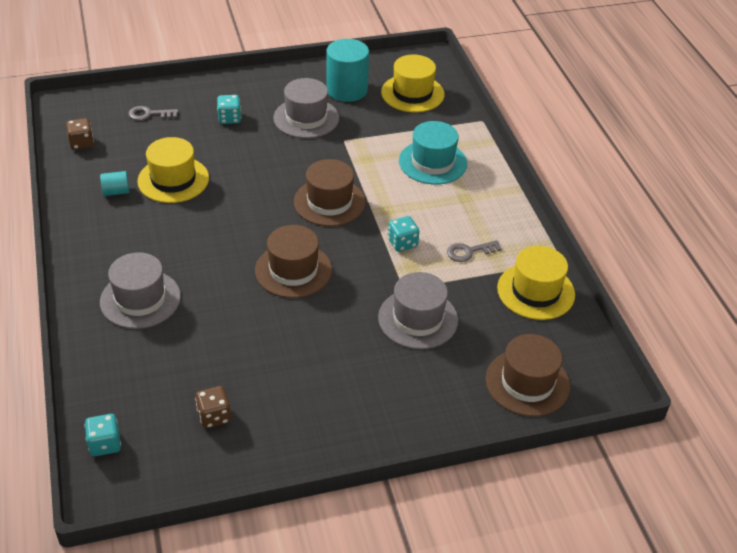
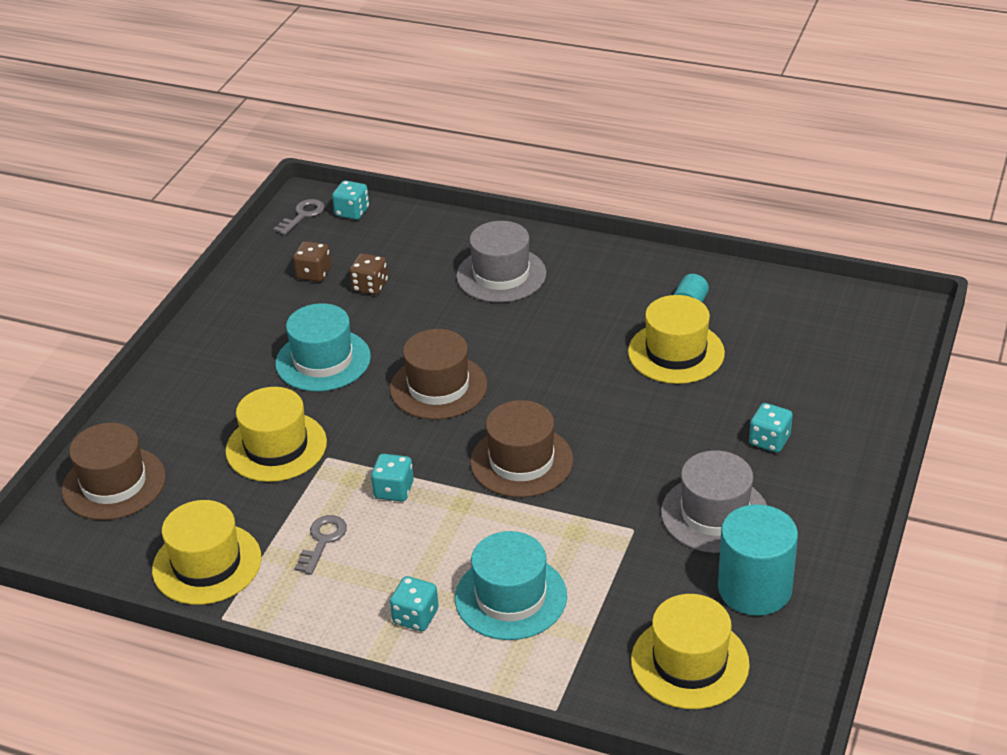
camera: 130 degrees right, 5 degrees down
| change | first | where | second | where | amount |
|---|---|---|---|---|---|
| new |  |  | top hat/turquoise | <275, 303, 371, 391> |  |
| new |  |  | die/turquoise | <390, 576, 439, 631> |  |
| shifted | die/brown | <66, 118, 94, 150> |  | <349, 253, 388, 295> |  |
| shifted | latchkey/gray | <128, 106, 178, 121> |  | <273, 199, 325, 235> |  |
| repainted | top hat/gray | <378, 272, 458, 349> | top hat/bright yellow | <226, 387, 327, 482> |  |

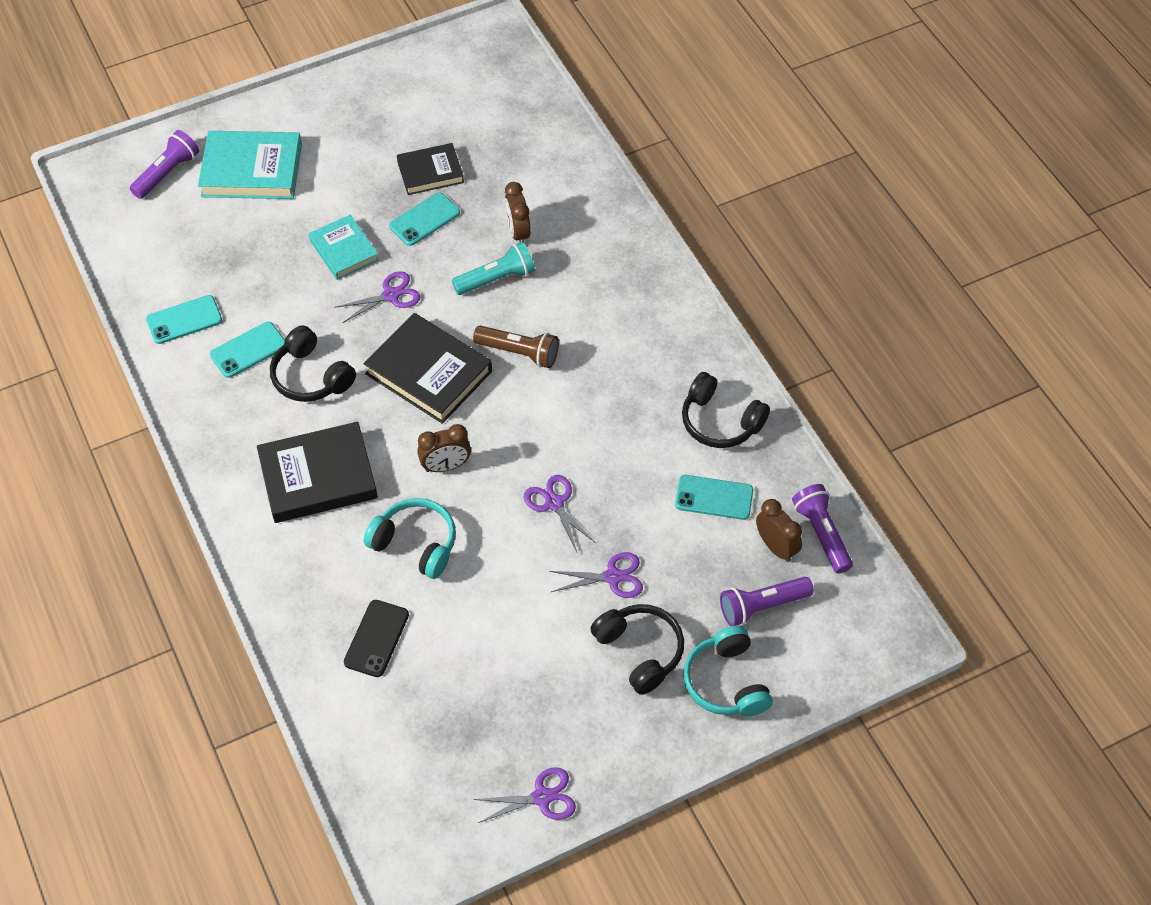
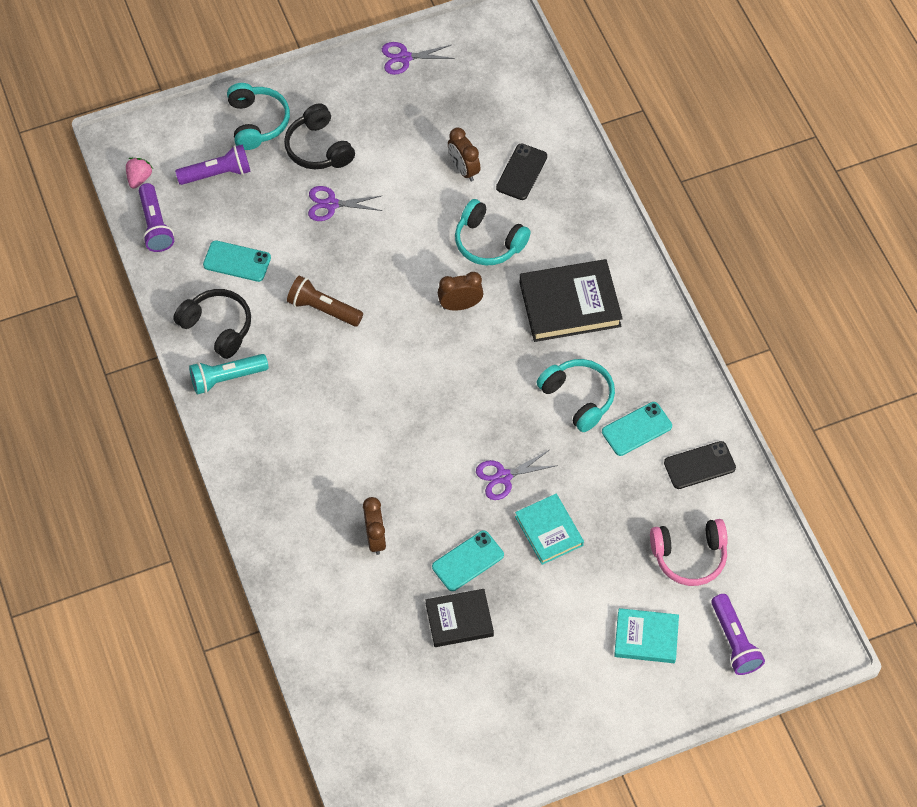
camera: 175 degrees left, 5 degrees up
| change | first | where | second | where | amount |
|---|---|---|---|---|---|
| gone | hardcover/black | <363, 313, 492, 424> |  |  |  |
| gone | pair of scissors/royal purple | <524, 475, 597, 552> |  |  |  |
| new |  |  | toy strawberry/rosy | <126, 158, 152, 189> |  |
| new |  |  | over-ear headphones/rosy | <650, 519, 728, 586> |  |
| shifted | pocket torch/turquoise | <452, 242, 535, 295> |  | <189, 354, 269, 395> |  |
| shifted | pocket torch/brown | <473, 326, 559, 368> |  | <287, 276, 363, 326> |  |
| shifted | clock/brown | <756, 499, 802, 562> |  | <448, 128, 480, 181> |  |
| repainted | phone/turquoise | <146, 295, 222, 344> | phone/black | <664, 441, 736, 489> |  |
| repainted | over-ear headphones/black | <270, 325, 356, 402> | over-ear headphones/turquoise | <536, 359, 615, 432> |  |
| rotated | pocket torch/royal purple | <130, 130, 199, 199> |  | <711, 594, 765, 675> | 60 degrees counterclockwise |
| scaled | hardcover/turquoise | <198, 131, 302, 199> |  | <614, 608, 679, 663> | x0.62 |

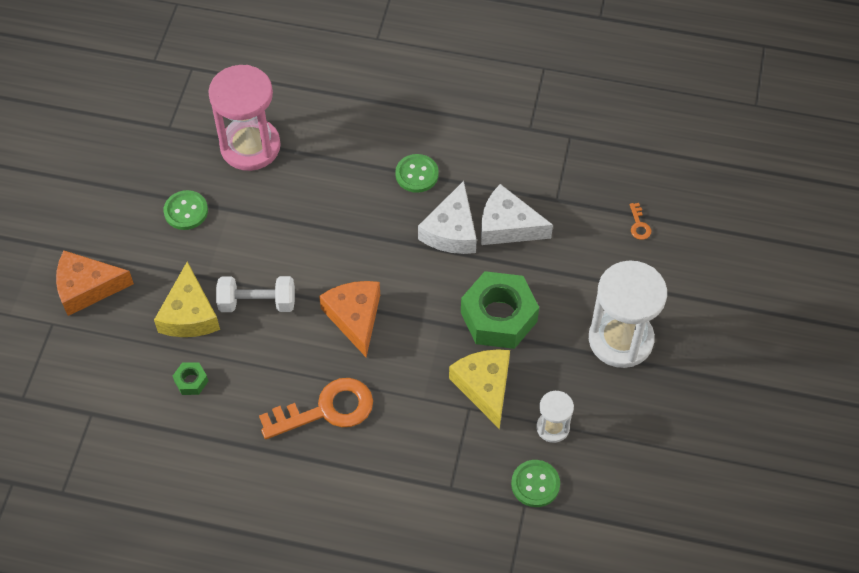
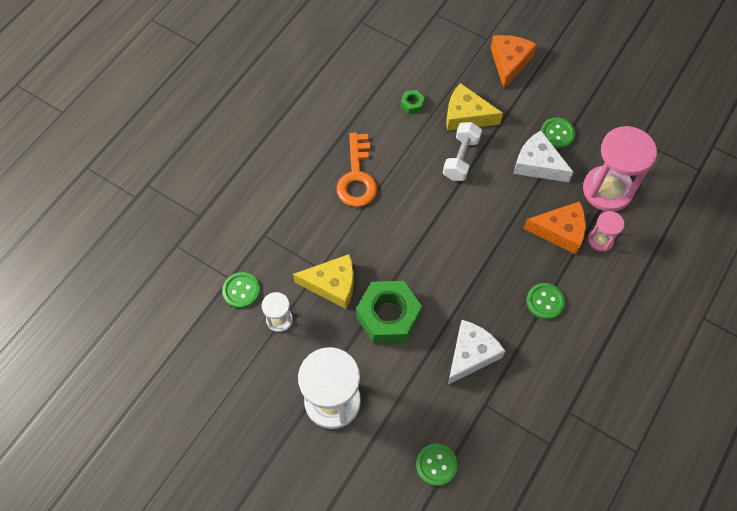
camera: 110 degrees right, 5 degrees up
| change | first | where | second | where | amount |
|---|---|---|---|---|---|
| new |  |  | sandglass/rosy | <588, 211, 624, 252> |  |
| shifted | cheese wedge/bright orange | <319, 281, 380, 357> |  | <523, 201, 586, 254> |  |
| shifted | cheese wedge/pure white | <418, 181, 477, 254> |  | <514, 131, 574, 182> |  |
| swapped | latchkey/bright orange | <630, 203, 651, 240> | sewing button/emerald | <416, 443, 458, 486> |  |

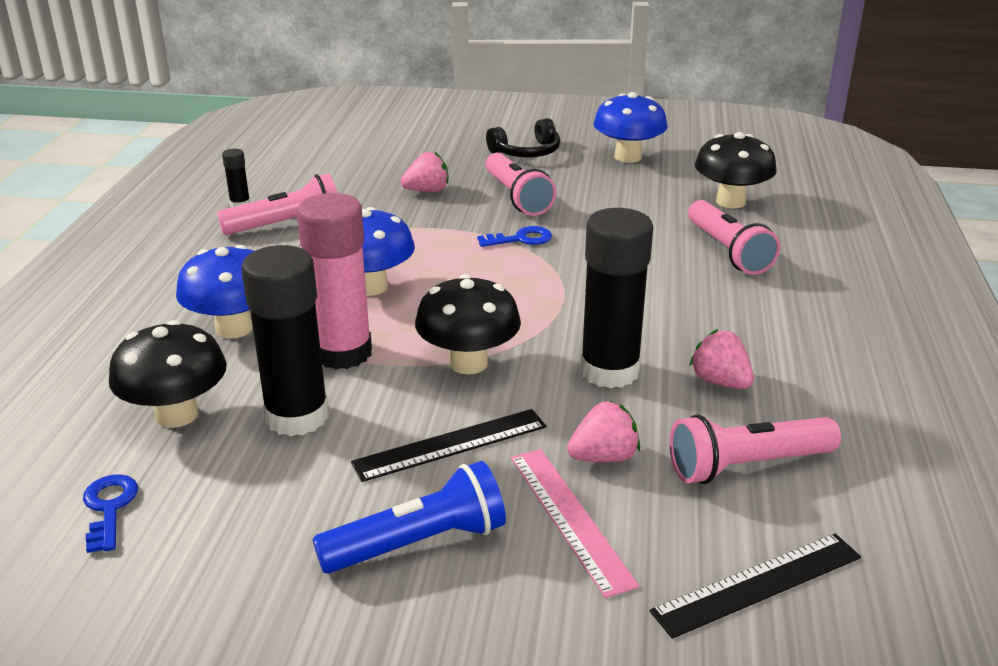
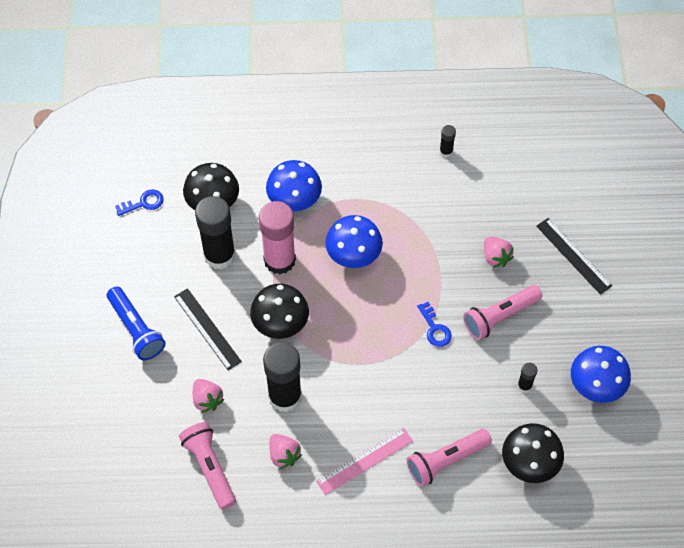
camera: 80 degrees right, 30 degrees up
| change | first | where | second | where | amount |
|---|---|---|---|---|---|
| gone | pocket torch/rosy | <217, 173, 337, 235> |  |  |  |
| gone | over-ear headphones/black | <486, 118, 560, 157> |  |  |  |
| new |  |  | glue stick/black | <518, 363, 538, 393> |  |
| shifted | ruler/rosy | <511, 449, 639, 598> |  | <316, 428, 413, 495> |  |
| shifted | ruler/black | <650, 534, 861, 639> |  | <536, 218, 612, 295> |  |
| rotated | toy strawberry/rosy | <689, 329, 754, 389> |  | <269, 434, 302, 469> | 105 degrees clockwise |

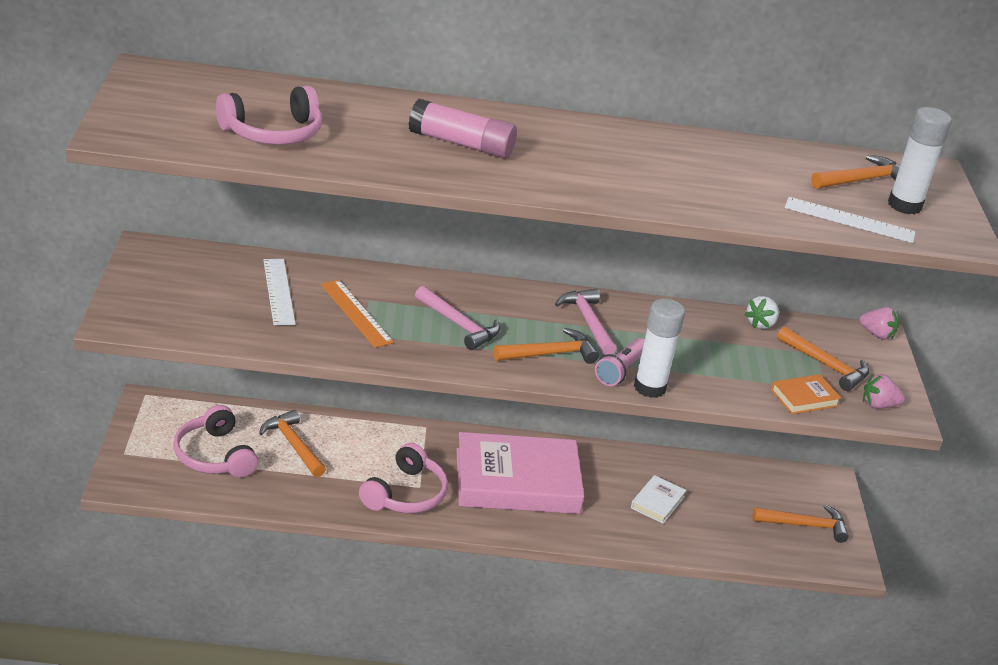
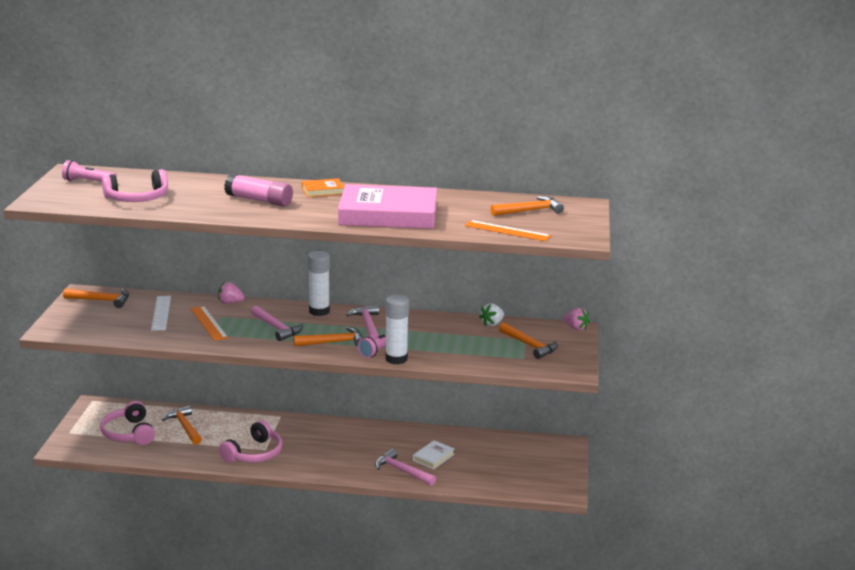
camera: 10 degrees right, 10 degrees down
| change | first | where | second | where | amount |
|---|---|---|---|---|---|
| new |  |  | pocket torch/rosy | <62, 160, 117, 182> |  |
| new |  |  | carpenter's hammer/rosy | <375, 449, 436, 486> |  |
| shifted | hardcover/rosy | <456, 432, 584, 514> |  | <338, 184, 437, 229> |  |
| shifted | carpenter's hammer/bright orange | <752, 504, 849, 543> |  | <63, 288, 129, 308> |  |
| shifted | hardcover/bright orange | <771, 374, 841, 414> |  | <302, 178, 344, 197> |  |
| shifted | toy strawberry/rosy | <863, 374, 905, 409> |  | <218, 282, 245, 304> |  |
| shifted | glue stick/pure white | <888, 107, 952, 214> |  | <308, 251, 330, 316> |  |
| repainted | ruler/pure white | <785, 197, 916, 243> | ruler/bright orange | <465, 220, 551, 241> |  |

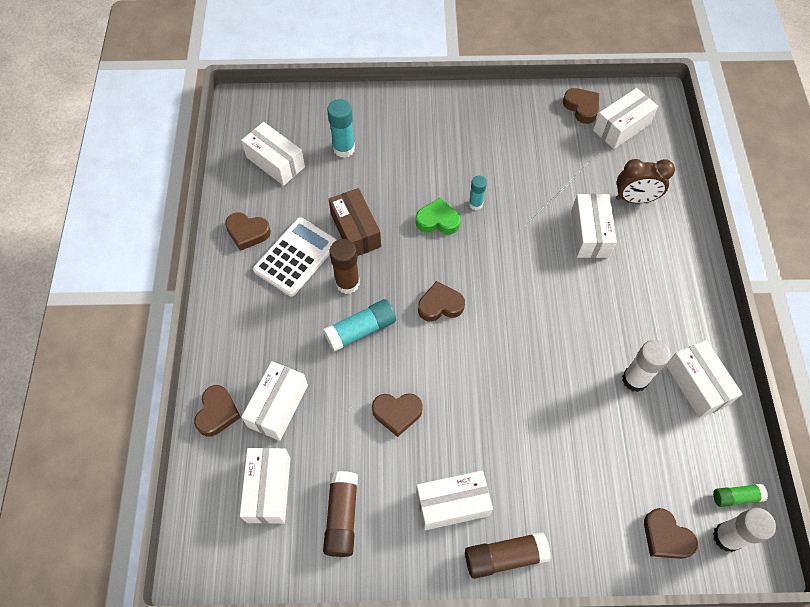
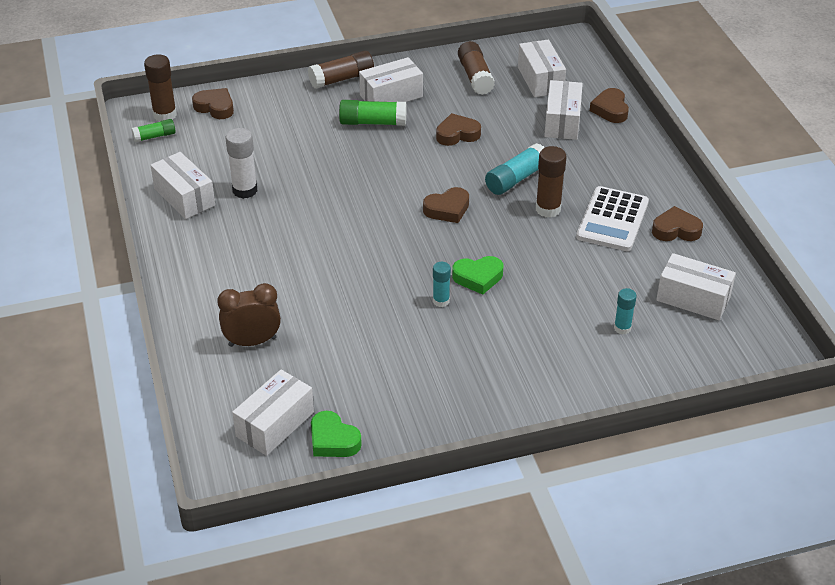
camera: 165 degrees right, 20 degrees down
| change | first | where | second | where | amount |
|---|---|---|---|---|---|
| gone | box/brown | <329, 188, 381, 256> |  |  |  |
| gone | box/pure white | <571, 194, 617, 258> |  |  |  |
| new |  |  | glue stick/emerald | <339, 100, 407, 126> |  |
| repainted | heart/brown | <563, 88, 599, 124> | heart/emerald | <311, 411, 362, 457> |  |
| repainted | glue stick/pure white | <713, 507, 776, 552> | glue stick/brown | <144, 54, 177, 122> |  |
| scaled | glue stick/turquoise | <327, 99, 355, 158> |  | <614, 288, 637, 334> | x0.62 |

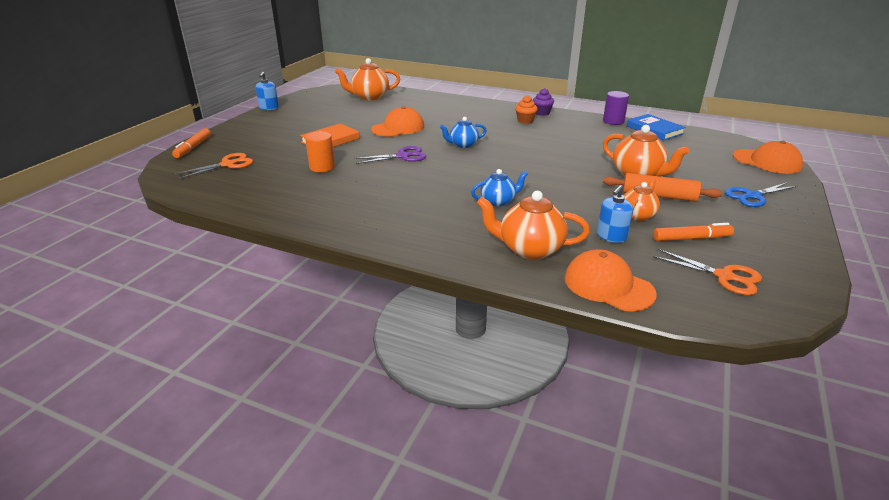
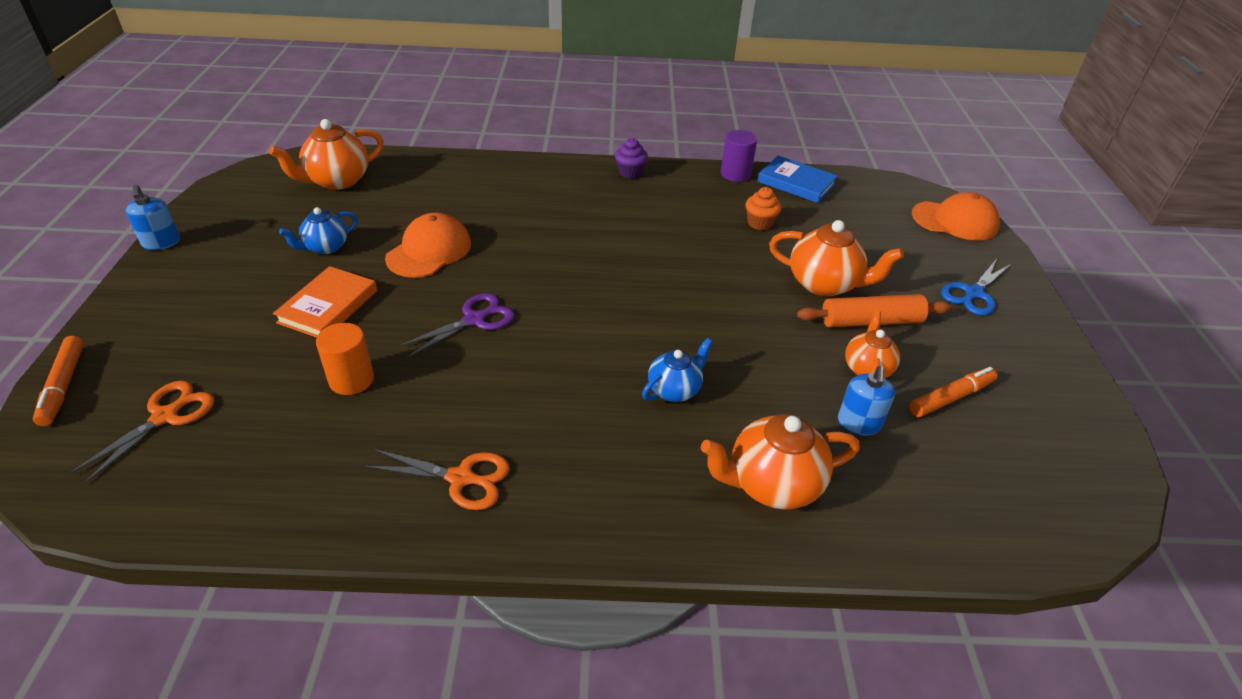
camera: 25 degrees left, 10 degrees up
| change | first | where | second | where | amount |
|---|---|---|---|---|---|
| gone | baseball cap/bright orange | <564, 249, 656, 311> |  |  |  |
| shifted | china teapot/blue | <440, 117, 487, 148> |  | <279, 207, 358, 254> |  |
| shifted | muffin/bright orange | <515, 95, 538, 124> |  | <746, 187, 781, 230> |  |
| shifted | pair of scissors/bright orange | <653, 249, 762, 295> |  | <364, 449, 510, 510> |  |

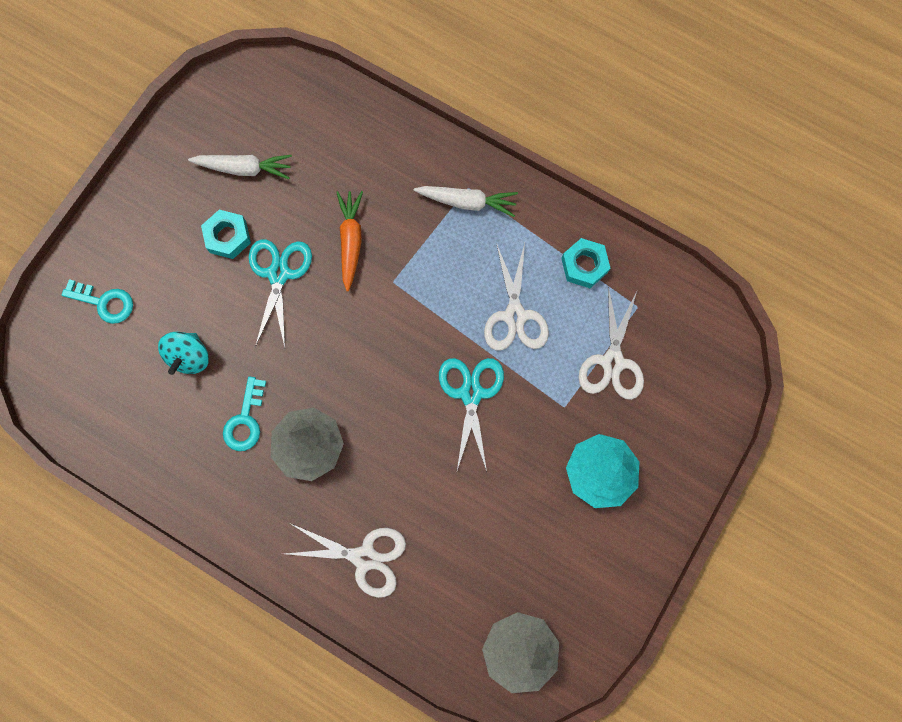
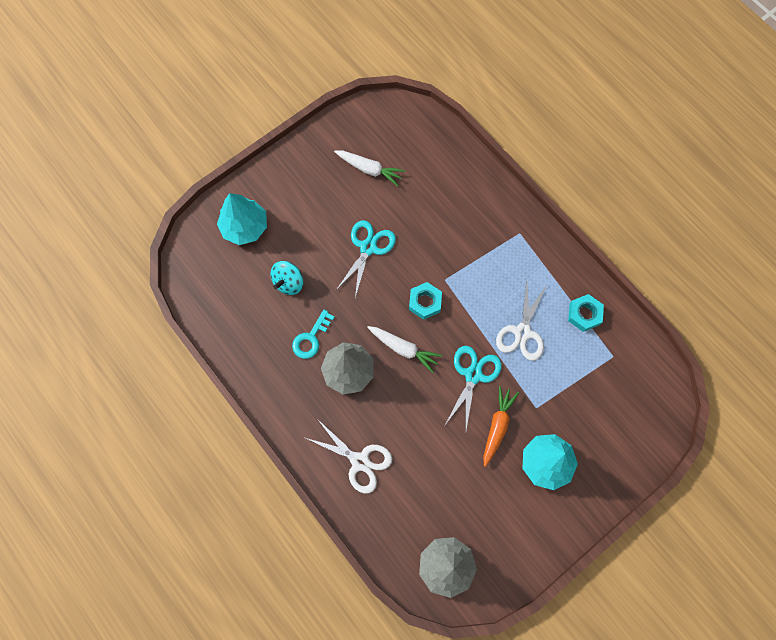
camera: 20 degrees right, 5 degrees down
| change | first | where | second | where | amount |
|---|---|---|---|---|---|
| gone | pair of scissors/pure white | <579, 286, 644, 400> |  |  |  |
| shifted | nut/turquoise | <201, 209, 251, 259> |  | <409, 282, 442, 320> |  |
| shifted | toy carrot/bright orange | <336, 191, 363, 292> |  | <483, 386, 519, 467> |  |
| shifted | toy carrot/pure white | <414, 186, 518, 217> |  | <367, 326, 442, 373> |  |
| swapped | latchkey/turquoise | <61, 279, 133, 324> | fir tree/turquoise | <217, 193, 267, 245> |  |

